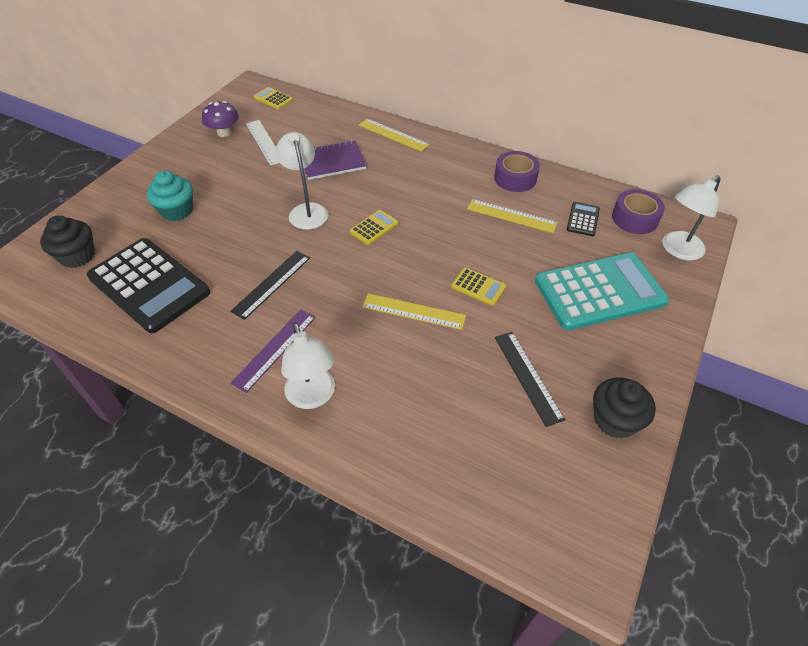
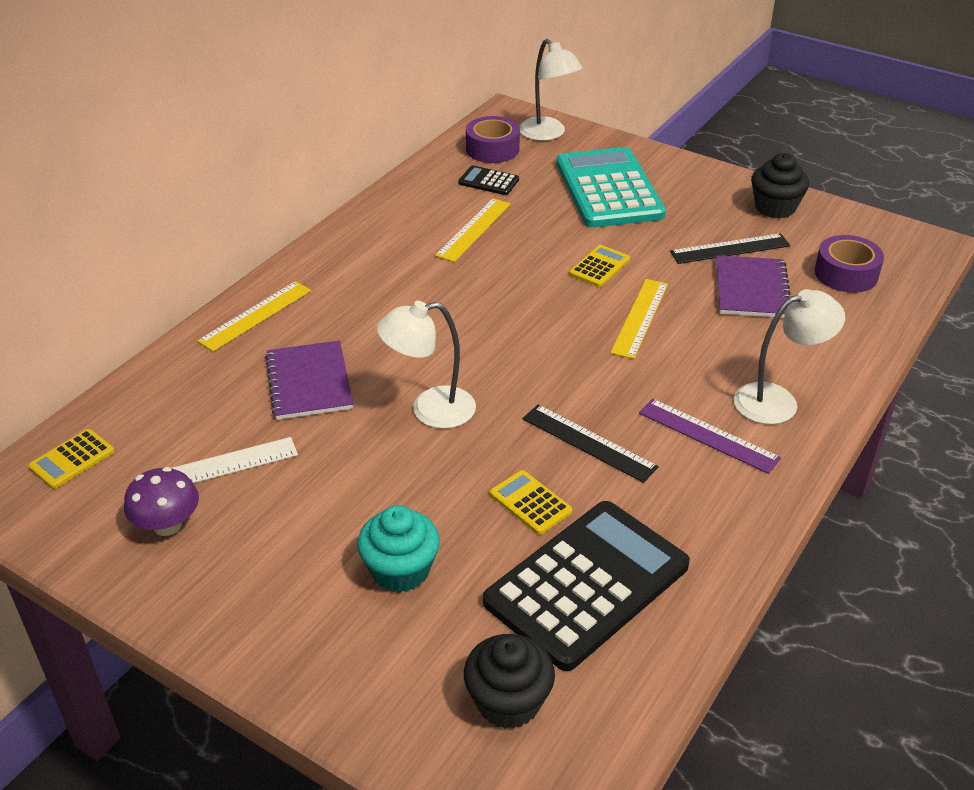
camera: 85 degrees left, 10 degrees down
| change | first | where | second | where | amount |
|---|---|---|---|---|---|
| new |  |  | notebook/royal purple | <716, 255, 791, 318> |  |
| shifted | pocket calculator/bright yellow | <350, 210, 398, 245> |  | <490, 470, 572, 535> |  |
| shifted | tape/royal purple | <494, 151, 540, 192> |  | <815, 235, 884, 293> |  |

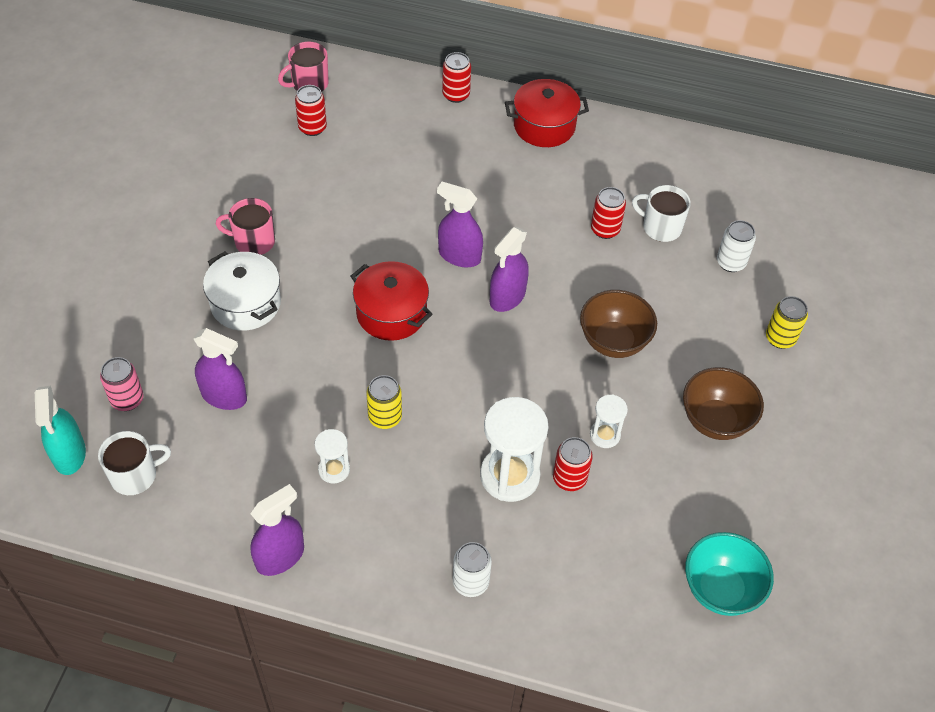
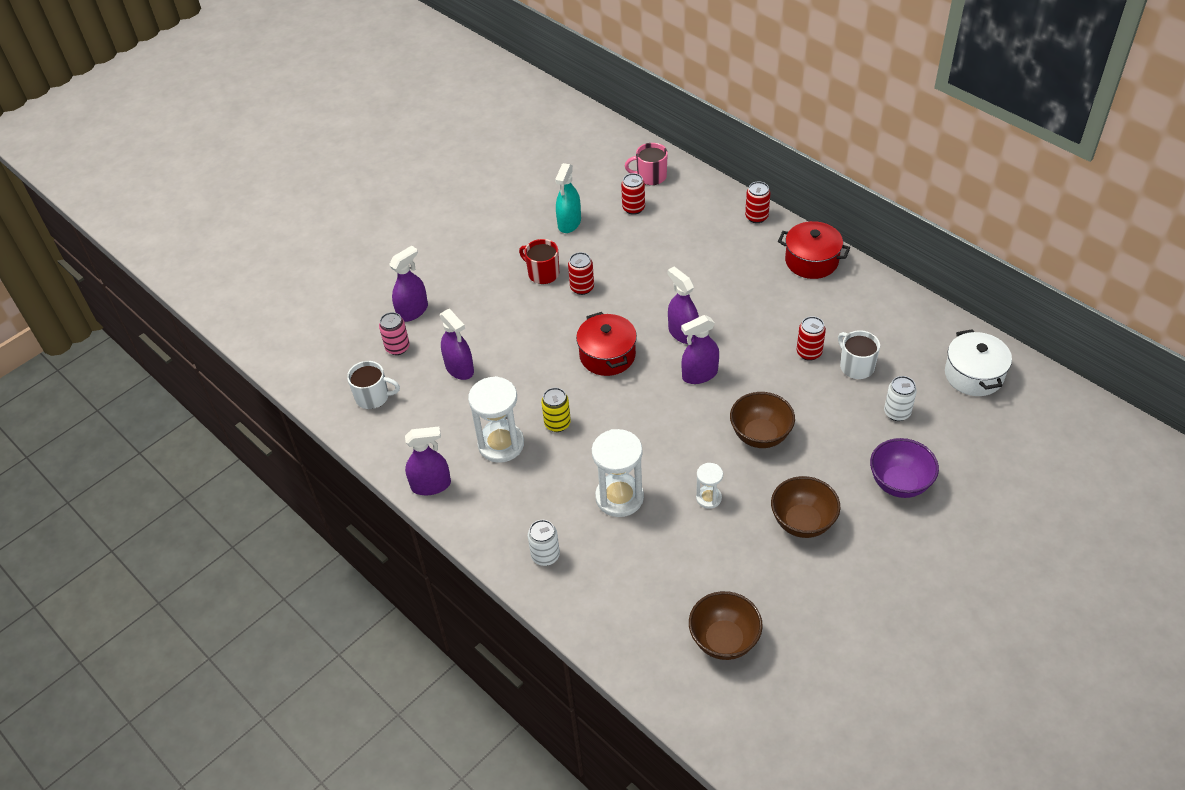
camera: 35 degrees right, 5 degrees down
| change | first | where | second | where | amount |
|---|---|---|---|---|---|
| new |  |  | sprayer/royal purple | <389, 246, 428, 322> |  |
| shifted | sprayer/turquoise | <35, 386, 86, 475> |  | <555, 163, 581, 233> |  |
| shifted | cooking pot/pure white | <203, 252, 281, 331> |  | <945, 329, 1012, 396> |  |
| shifted | tin/crimson | <553, 437, 593, 491> |  | <568, 252, 594, 295> |  |
| swapped | tin/bright yellow | <766, 296, 808, 349> | bowl/royal purple | <870, 438, 939, 498> |  |
| repainted | coffee mug/rosy | <216, 198, 275, 255> | coffee mug/crimson | <519, 239, 559, 284> |  |
| repainted | bowl/turquoise | <685, 532, 774, 616> | bowl/brown | <689, 591, 763, 660> |  |
| scaled | sandglass/pure white | <315, 429, 350, 483> |  | <468, 376, 524, 463> | x1.90 |

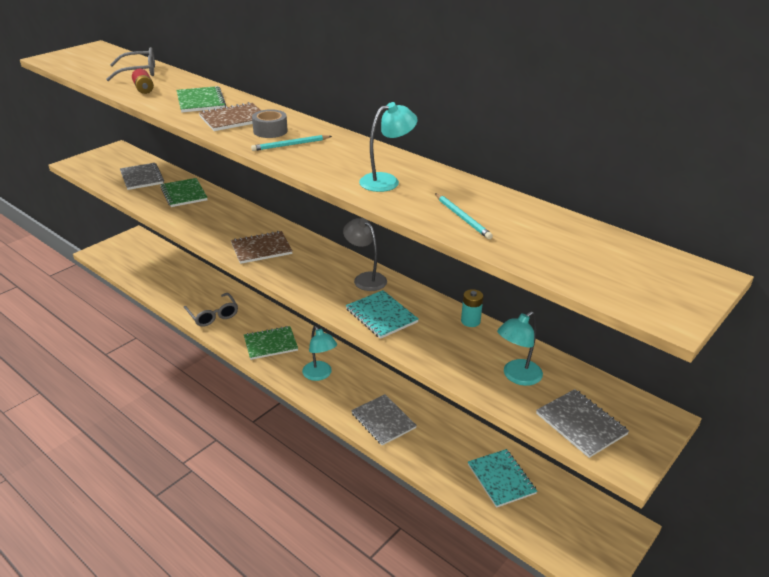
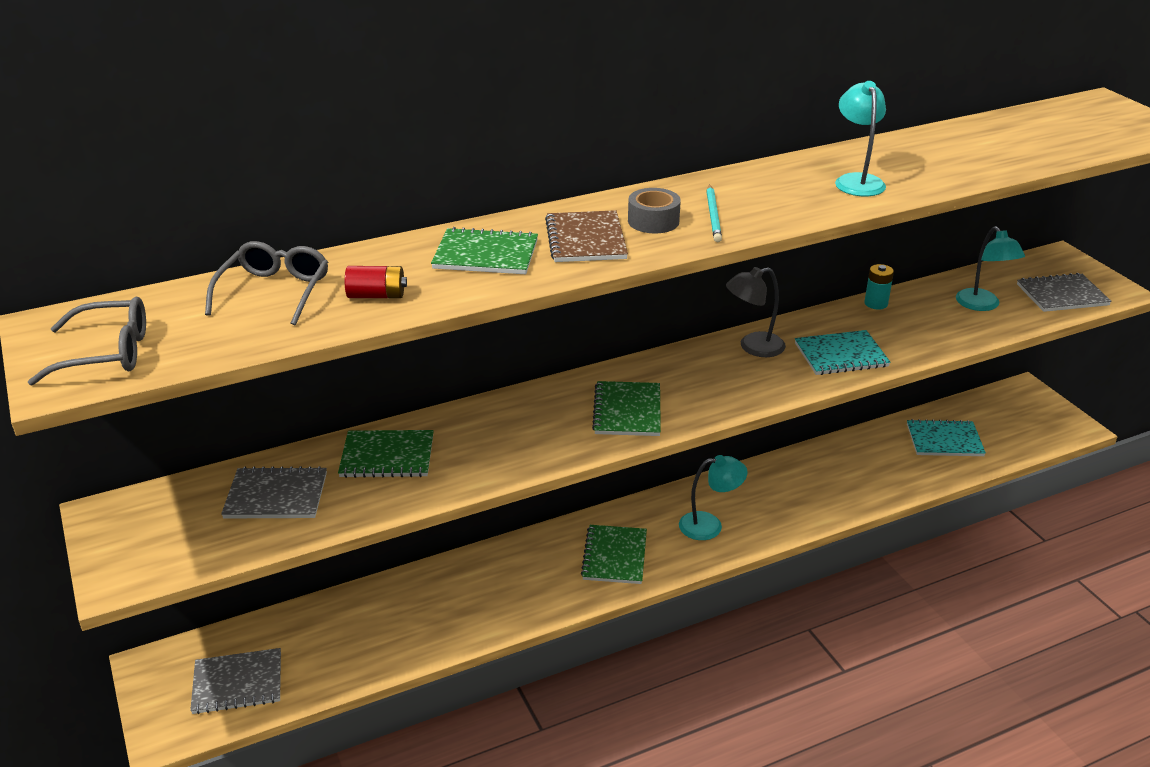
camera: 65 degrees left, 0 degrees up
| change | first | where | second | where | amount |
|---|---|---|---|---|---|
| gone | lead pencil/turquoise | <435, 193, 493, 239> |  |  |  |
| shifted | spectacles/gray | <184, 293, 238, 327> |  | <28, 297, 146, 386> |  |
| shifted | notebook/gray | <351, 394, 417, 445> |  | <190, 648, 281, 714> |  |
| repainted | notebook/brown | <231, 231, 292, 264> | notebook/emerald | <592, 381, 661, 436> |  |

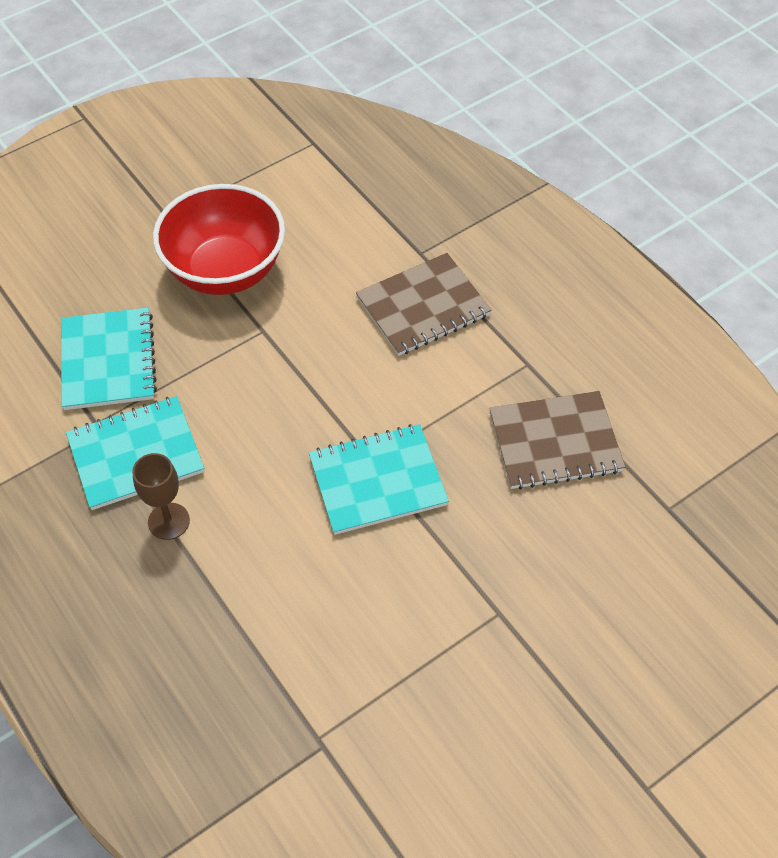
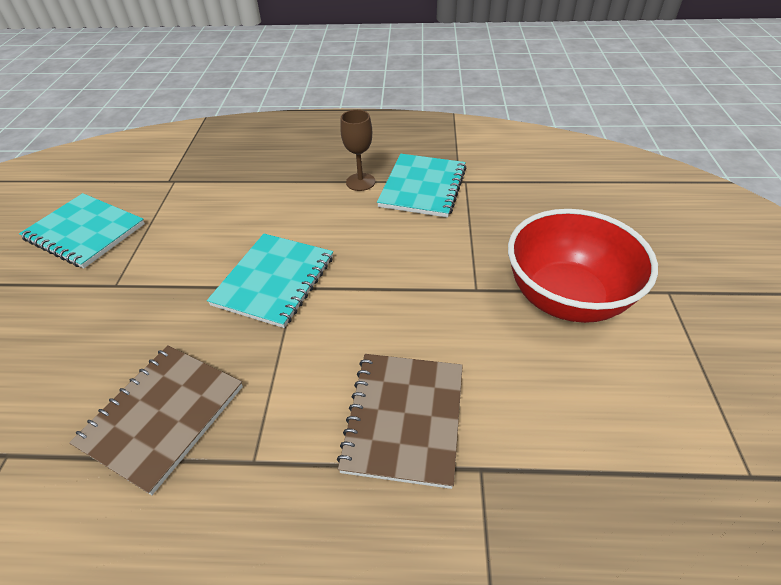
camera: 130 degrees right, 10 degrees down
| change | first | where | second | where | amount |
|---|---|---|---|---|---|
| shifted | notebook/turquoise | <61, 308, 157, 410> |  | <19, 193, 145, 268> |  |

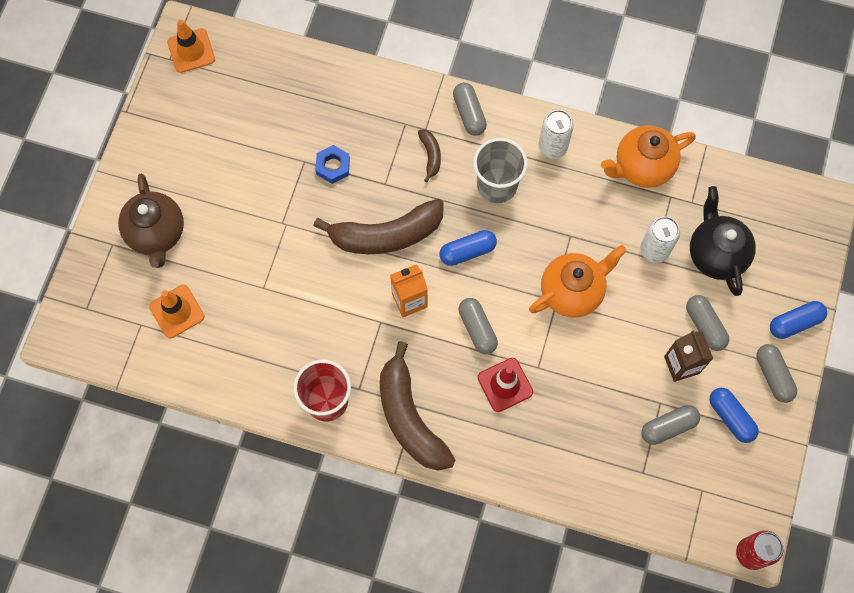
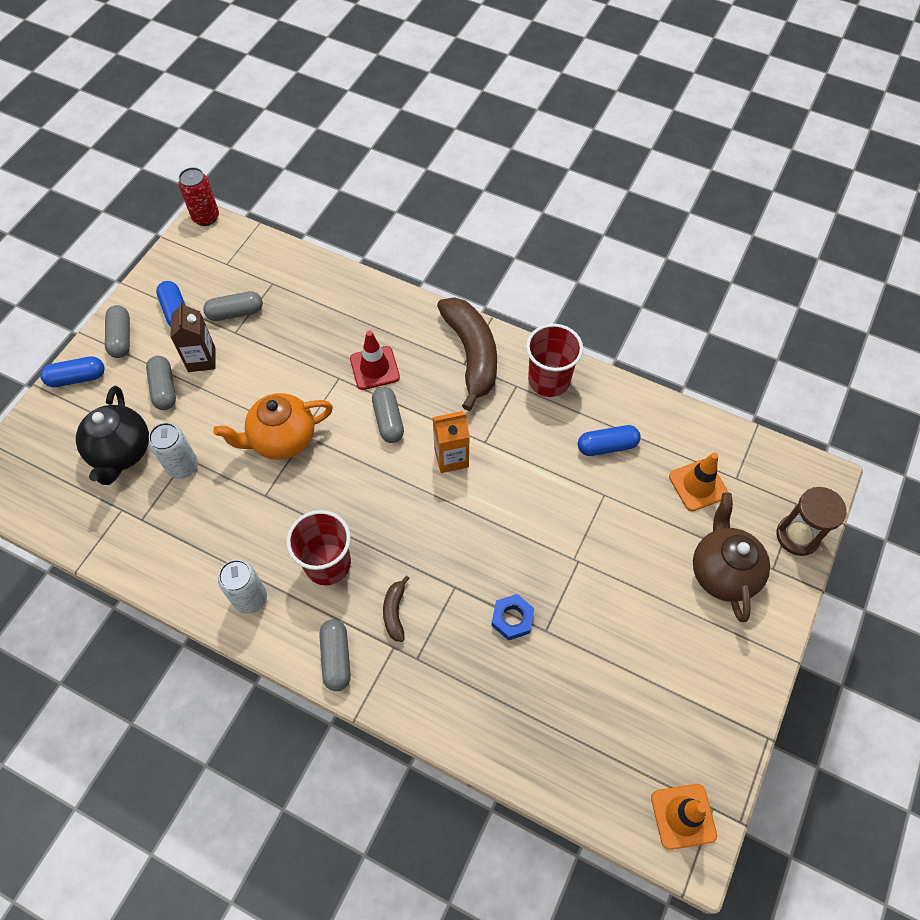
camera: 170 degrees left, 10 degrees down
| change | first | where | second | where | amount |
|---|---|---|---|---|---|
| gone | toy banana/brown | <313, 199, 444, 254> |  |  |  |
| gone | china teapot/bright orange | <601, 125, 696, 188> |  |  |  |
| new |  |  | sandglass/brown | <777, 487, 847, 556> |  |
| shifted | pill/blue | <439, 230, 497, 266> |  | <578, 425, 641, 456> |  |
| repainted | tumbler/gray | <473, 138, 528, 203> | tumbler/crimson | <286, 510, 351, 585> |  |

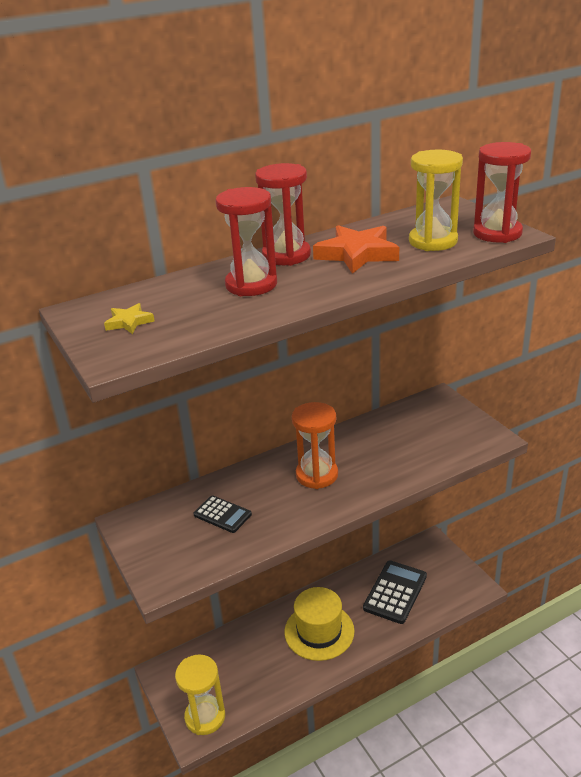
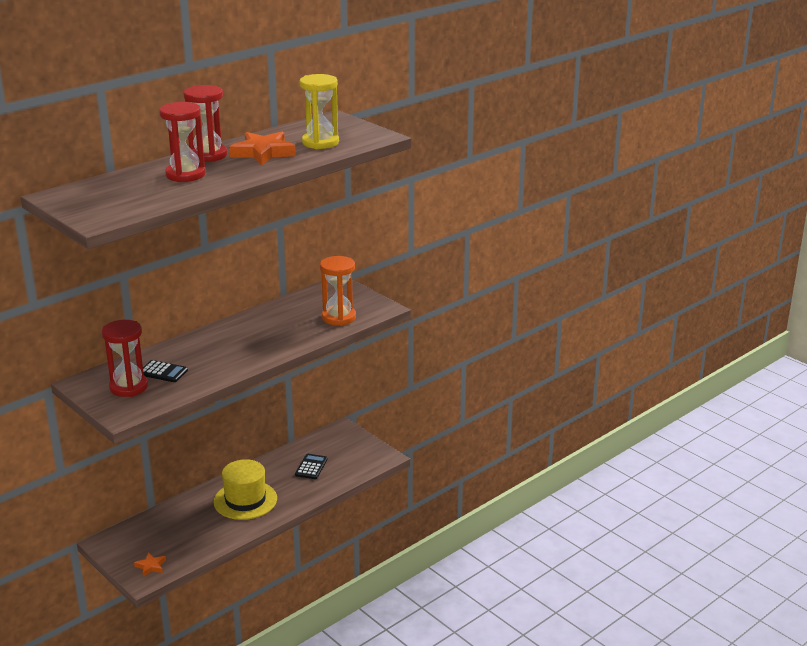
camera: 15 degrees left, 5 degrees down
| change | first | where | second | where | amount |
|---|---|---|---|---|---|
| gone | five-pointed star/bright yellow | <104, 303, 155, 334> |  |  |  |
| shifted | sandglass/bright orange | <292, 402, 338, 489> |  | <320, 256, 356, 326> |  |
| shifted | sandglass/crimson | <473, 142, 531, 243> |  | <102, 320, 148, 397> |  |
| swapped | sandglass/bright yellow | <175, 654, 225, 735> | five-pointed star/bright orange | <134, 552, 166, 577> |  |
| scaled | pocket calculator/black | <363, 560, 427, 624> |  | <295, 454, 328, 479> | x0.58 |

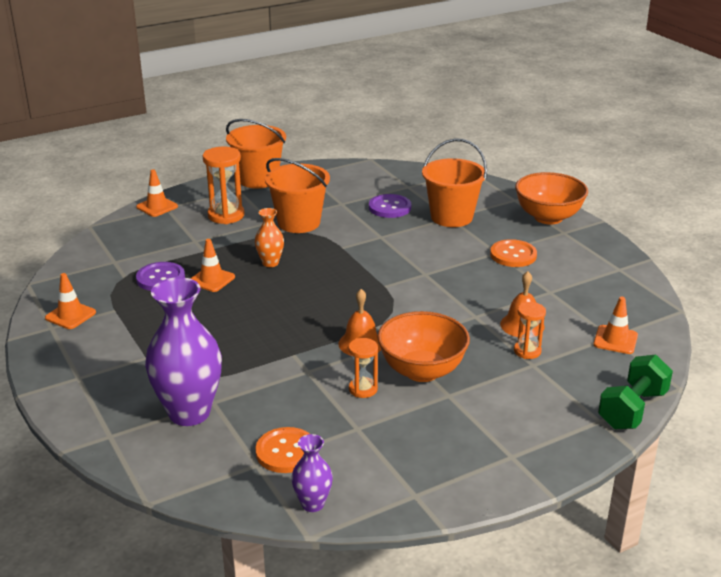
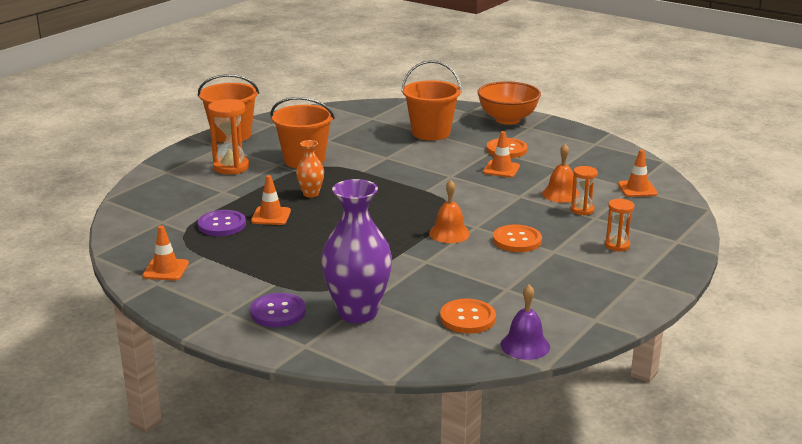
camera: 25 degrees left, 5 degrees down
| change | first | where | second | where | amount |
|---|---|---|---|---|---|
| gone | free weight/emerald | <598, 355, 673, 429> |  |  |  |
| shifted | safety cone/bright orange | <136, 169, 178, 217> |  | <483, 131, 520, 178> |  |
| shifted | sandglass/bright orange | <348, 338, 378, 398> |  | <605, 199, 635, 252> |  |
| shifted | sewing button/royal purple | <369, 194, 411, 218> |  | <250, 293, 306, 327> |  |
| swapped | vase/royal purple | <292, 434, 333, 512> | bell/royal purple | <501, 284, 550, 360> |  |
| swapped | bowl/bright orange | <377, 311, 470, 382> | sewing button/bright orange | <493, 225, 542, 252> |  |

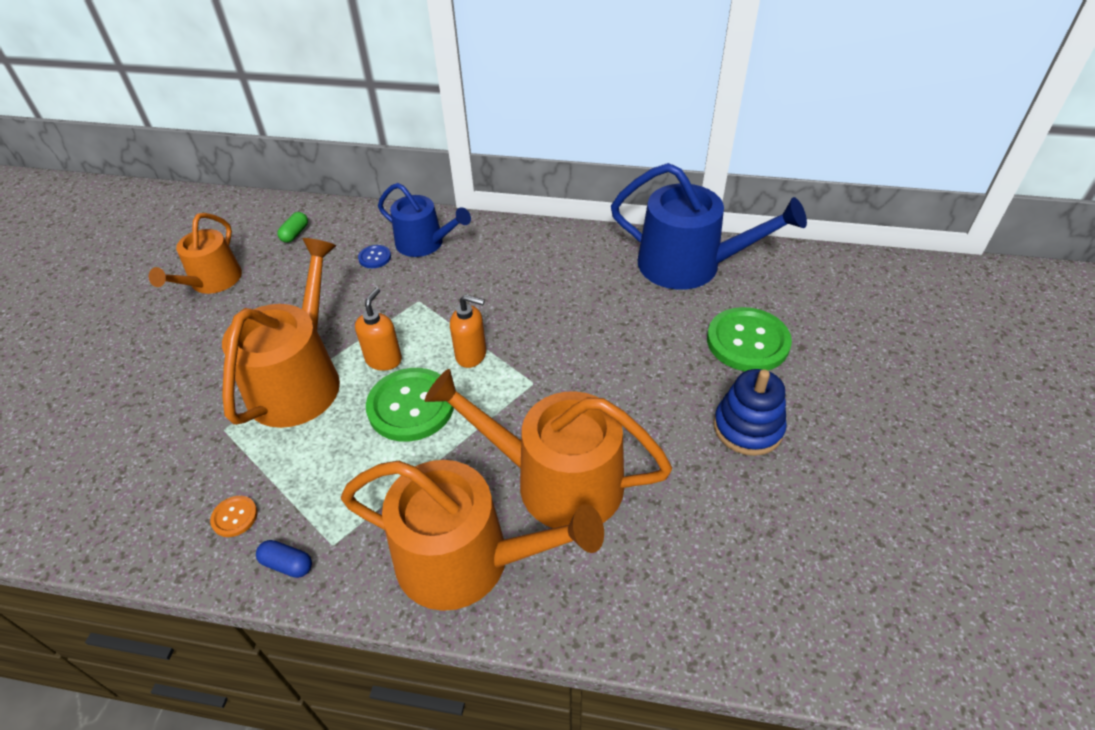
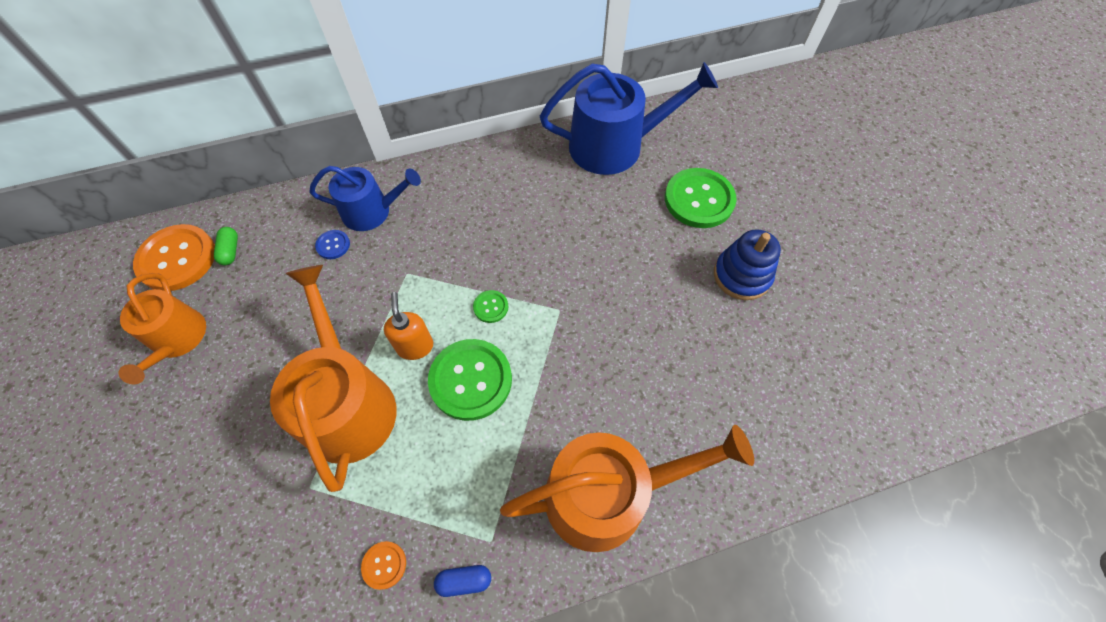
camera: 30 degrees left, 15 degrees up
| change | first | where | second | where | amount |
|---|---|---|---|---|---|
| gone | sprinkling can/bright orange | <425, 369, 672, 528> |  |  |  |
| new |  |  | sewing button/bright orange | <133, 224, 215, 291> |  |
| swapped | pump bottle/bright orange | <450, 294, 486, 368> | sewing button/emerald | <473, 290, 508, 323> |  |

